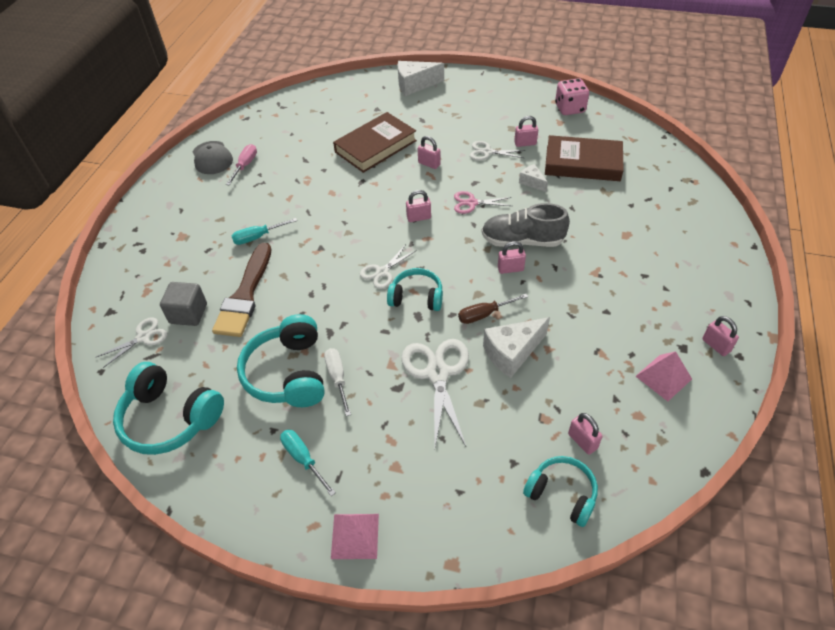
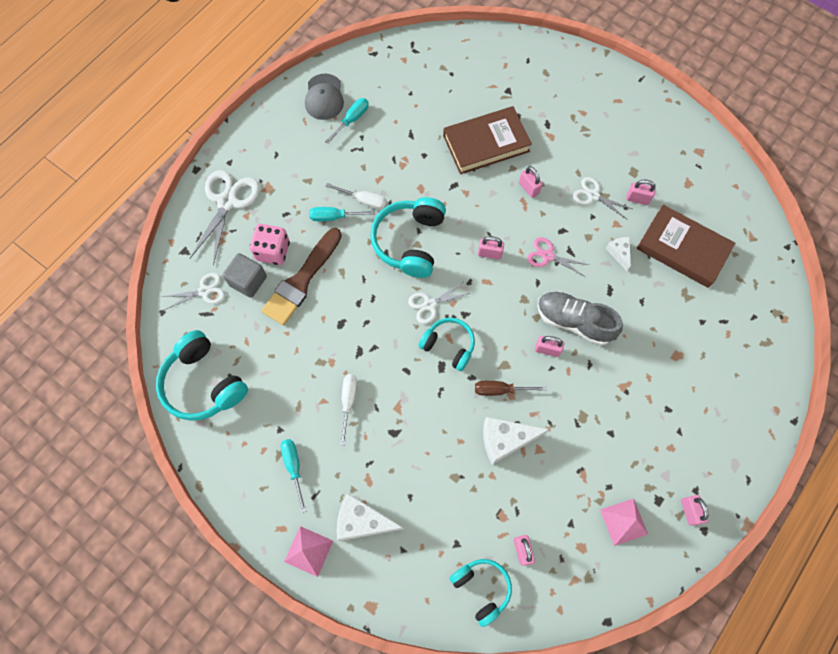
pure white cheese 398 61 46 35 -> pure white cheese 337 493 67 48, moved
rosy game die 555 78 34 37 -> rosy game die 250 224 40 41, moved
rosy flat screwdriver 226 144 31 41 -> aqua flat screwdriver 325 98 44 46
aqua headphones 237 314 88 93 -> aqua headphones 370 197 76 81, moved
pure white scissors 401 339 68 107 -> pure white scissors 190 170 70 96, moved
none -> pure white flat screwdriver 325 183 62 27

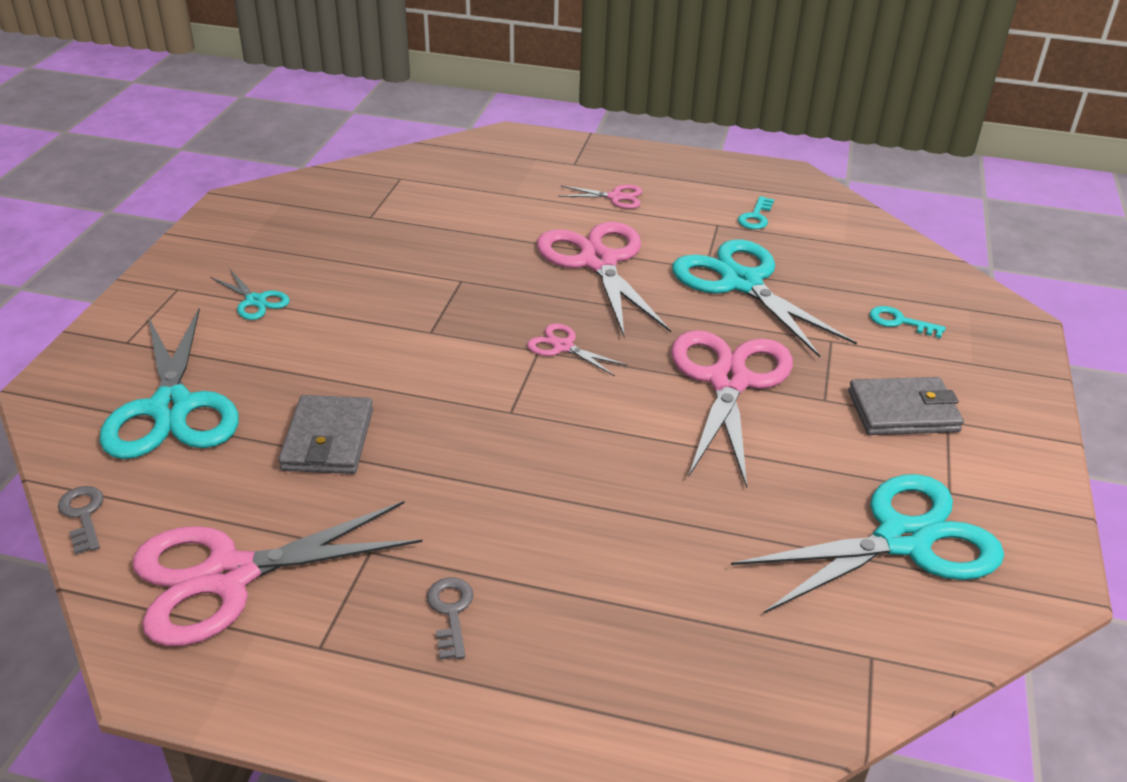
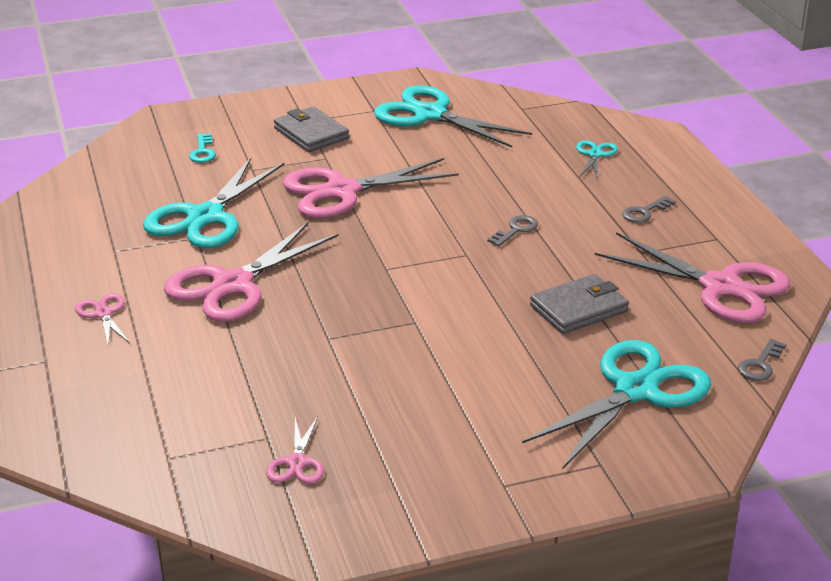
aqua latchkey 738 196 36 33 -> none
aqua scissors 210 268 80 52 -> aqua scissors 576 140 42 38, moved
rosy scissors 527 324 101 52 -> rosy scissors 266 416 58 68, moved
none -> ash-grey latchkey 487 215 51 31

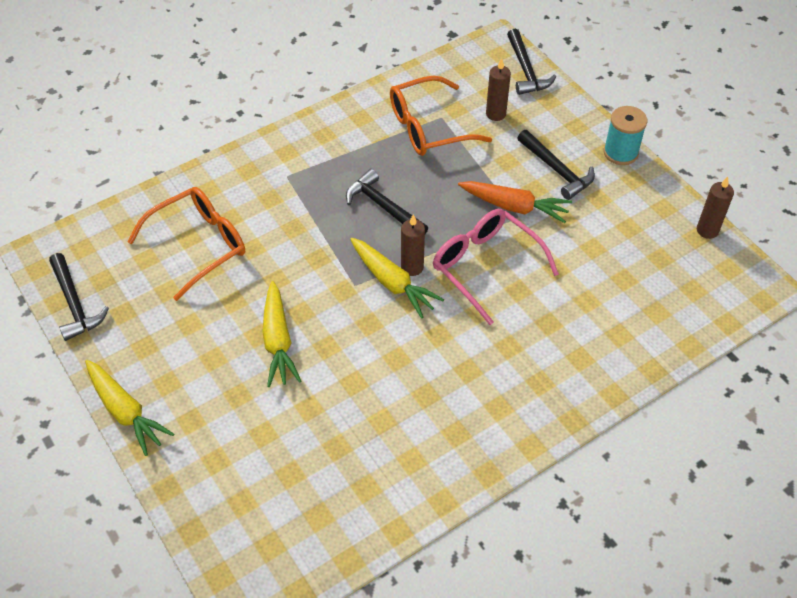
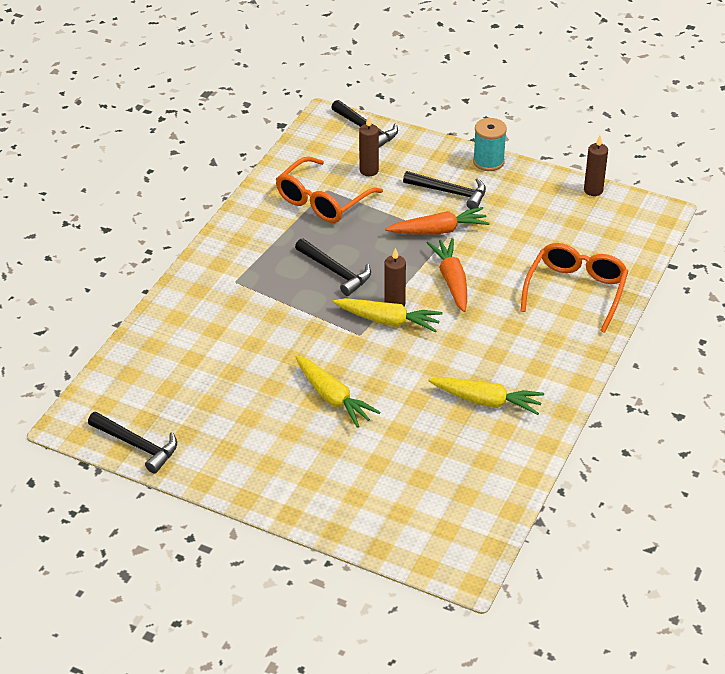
jet-black claw hammer 346 169 82 65 -> jet-black claw hammer 295 238 76 58, 150 degrees counterclockwise
bright orange eyeglasses 127 187 118 114 -> bright orange eyeglasses 520 243 108 90, moved
rosy eyeglasses 433 209 126 116 -> bright orange toy carrot 427 238 40 74
yellow toy carrot 85 360 89 96 -> yellow toy carrot 428 377 116 38, moved

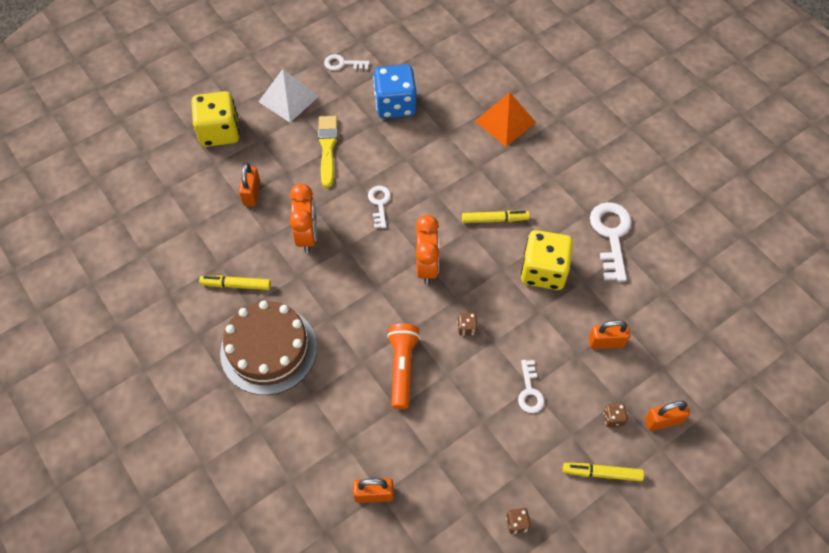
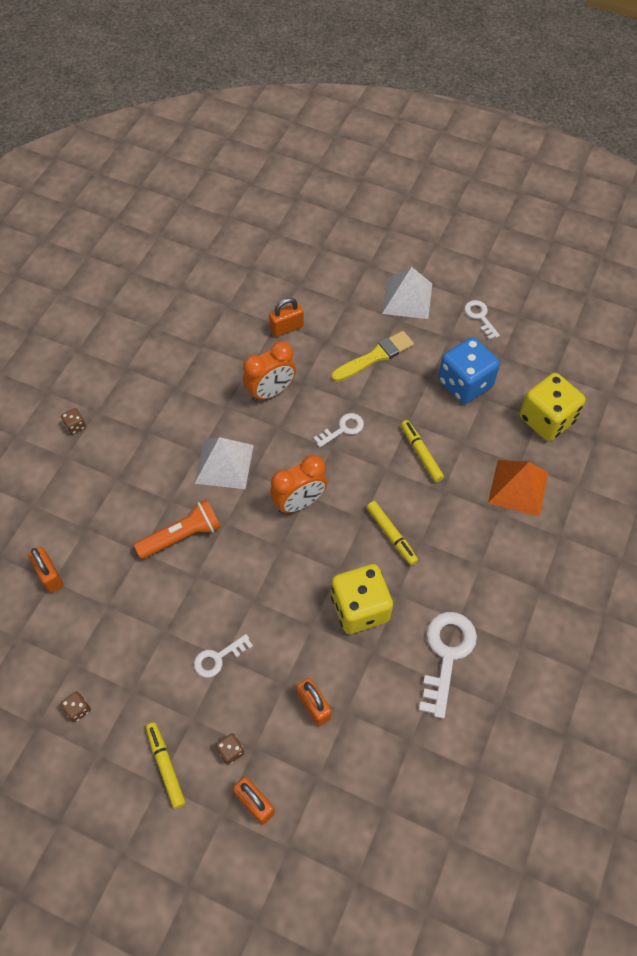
yellow game die 192 91 48 56 -> yellow game die 519 373 66 68, moved
pure white latchkey 590 202 42 80 -> pure white latchkey 419 612 58 107, 45 degrees counterclockwise
yellow felt pen 199 276 72 14 -> yellow felt pen 401 420 43 62, moved
russet cake 220 300 97 95 -> none
russet game die 457 313 21 23 -> russet game die 61 408 25 27, moved
none -> pure white pyramid 194 437 60 52

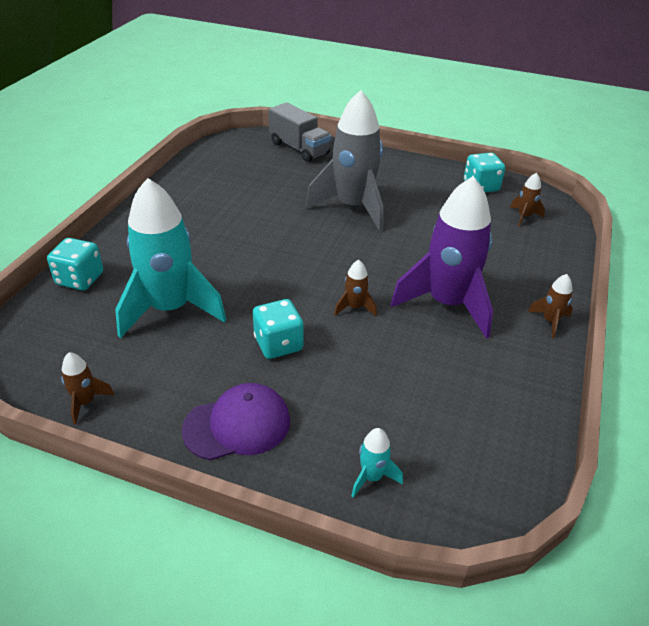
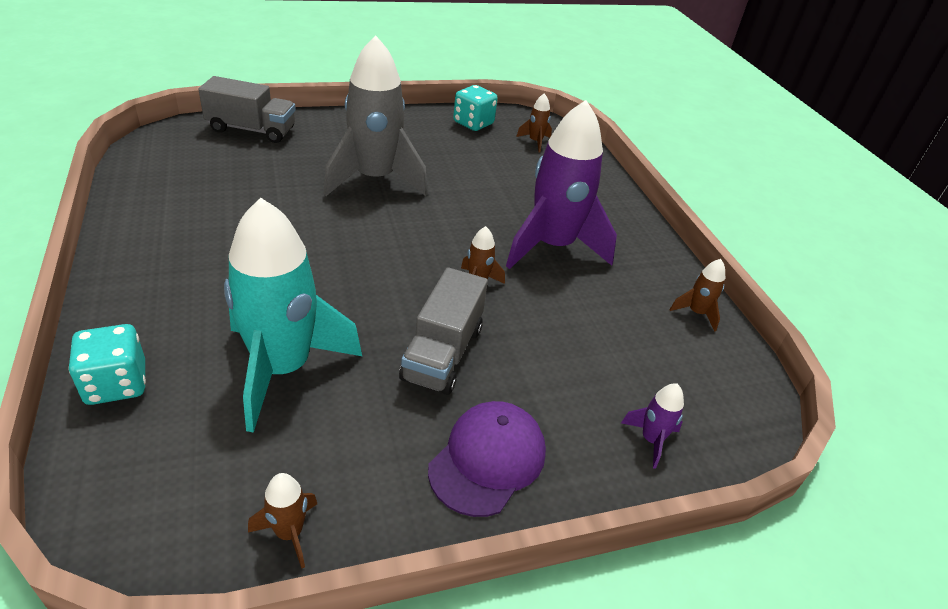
russet spaceship 528 274 45 64 -> russet spaceship 669 259 56 73, moved
aqua game die 253 299 51 60 -> ash-grey lorry 399 267 89 128
aqua spaceship 351 428 52 70 -> royal purple spaceship 621 384 63 85

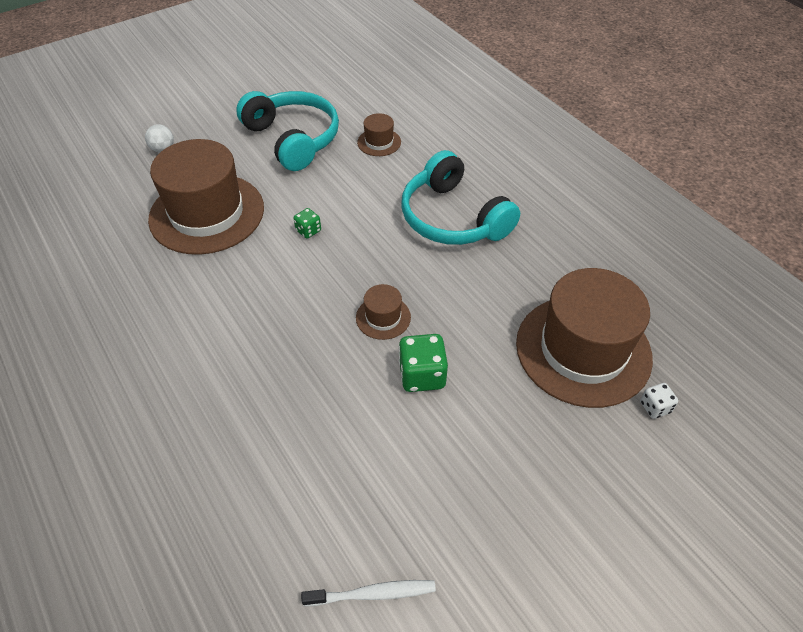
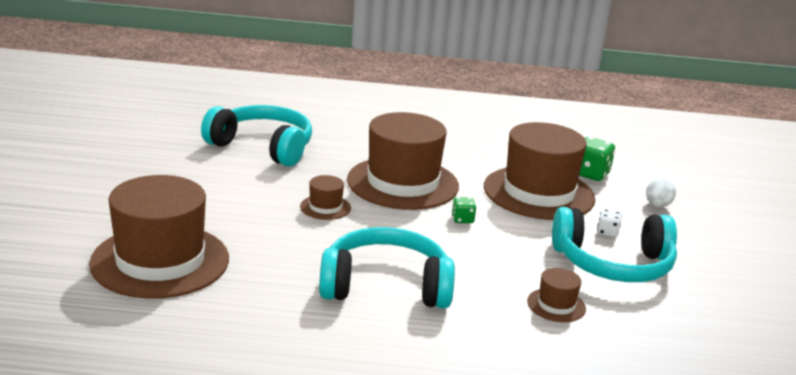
leaf-green game die 399 334 49 58 -> leaf-green game die 579 137 36 44, moved
pure white game die 640 383 38 36 -> pure white game die 597 209 25 28, moved
pure white dental brush 301 580 135 26 -> none
none -> aqua headphones 201 105 111 61
none -> russet top hat 347 112 112 98

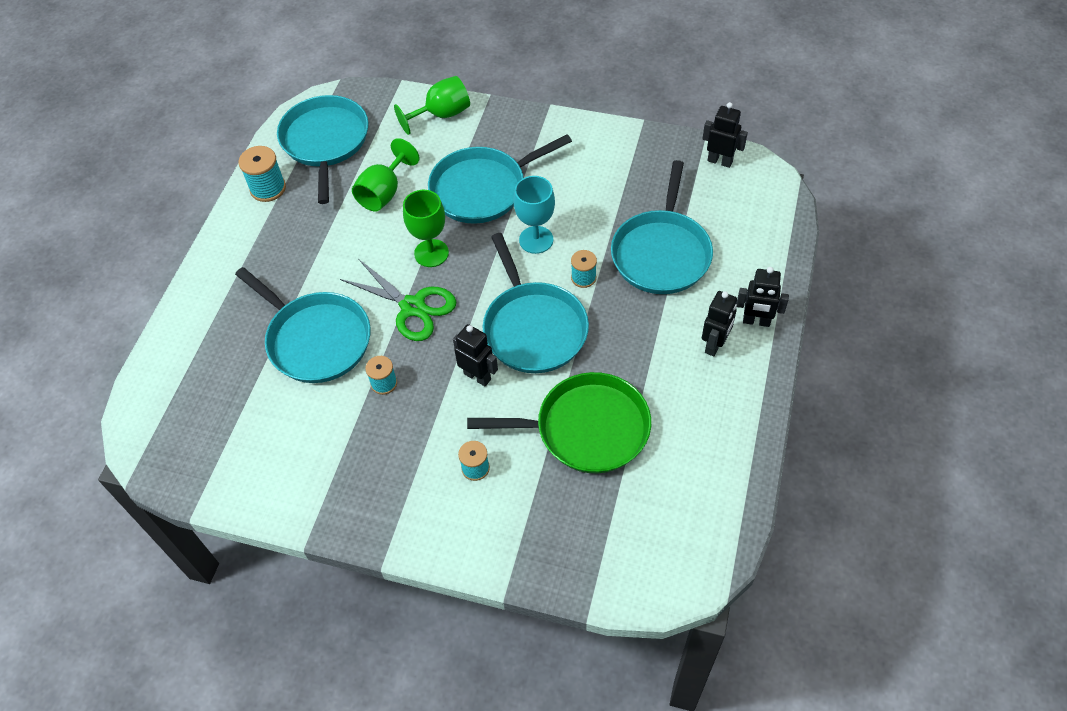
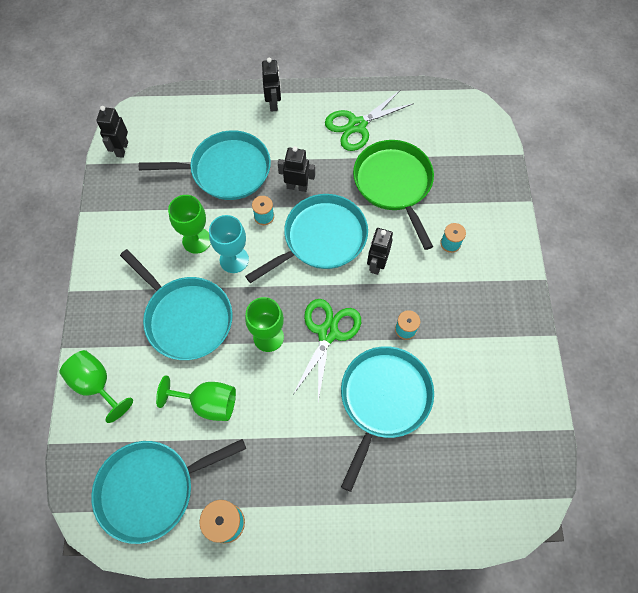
jet-black robot 702 291 35 65 -> jet-black robot 278 146 37 46, moved
none -> leaf-green scissors 325 90 89 61
none -> leaf-green goblet 168 195 43 59

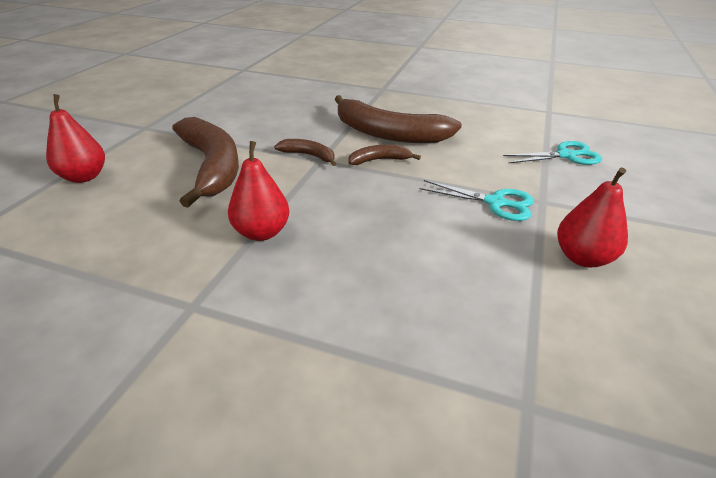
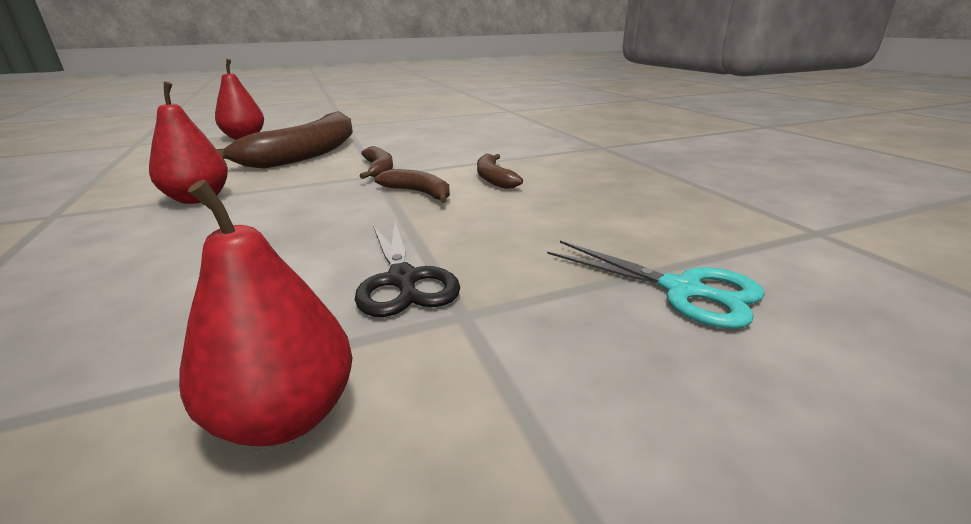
russet banana fruit 334 95 128 48 -> russet banana fruit 477 154 46 35, x0.46
aqua scissors 420 180 114 41 -> jet-black scissors 355 222 105 95

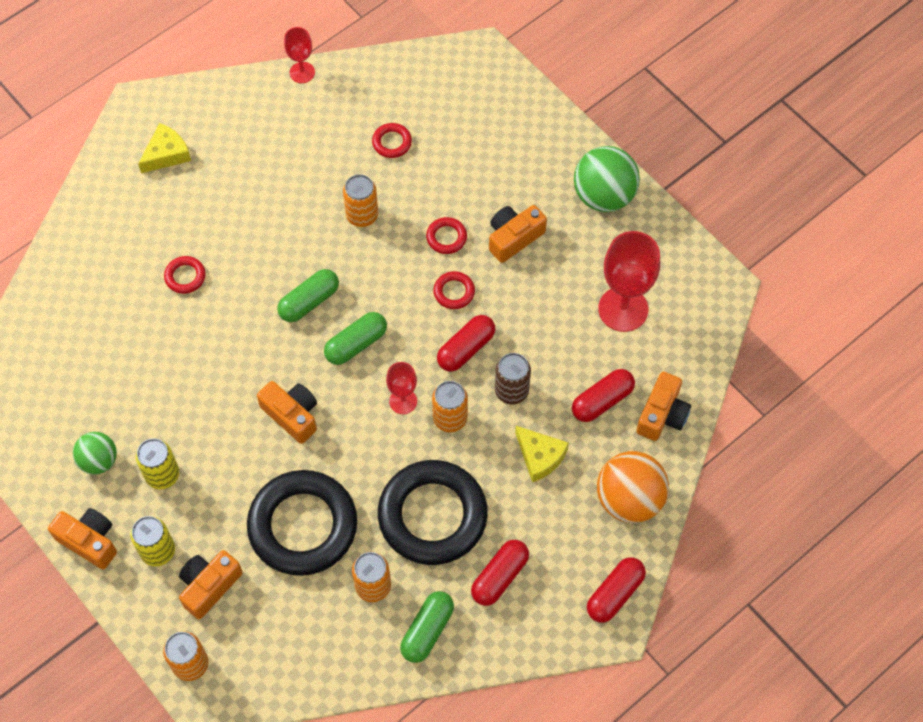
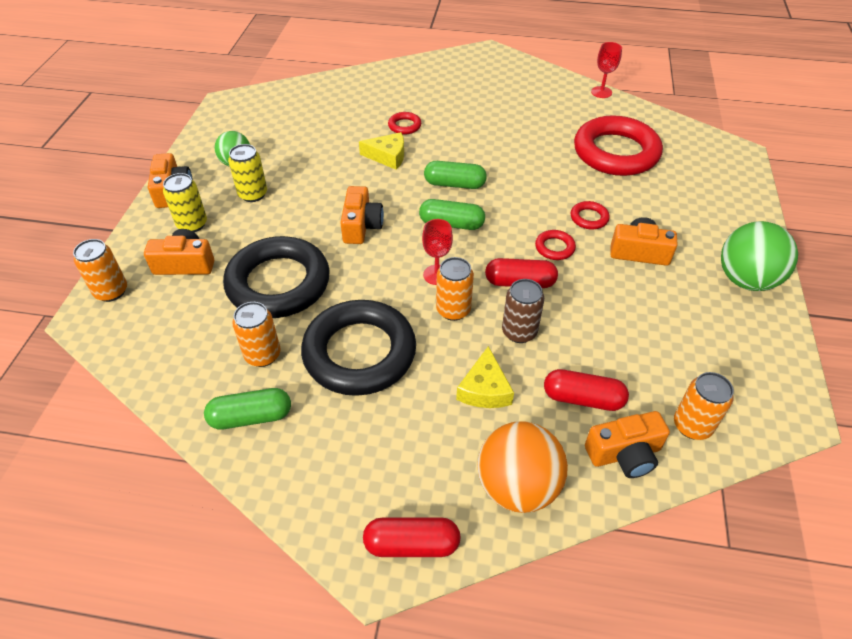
yellow cheese 138 123 53 50 -> yellow cheese 359 132 45 38, moved
crimson hoop 372 123 40 35 -> crimson hoop 574 115 89 61, x2.47
bright orange can 343 174 35 53 -> bright orange can 674 372 60 68, moved
crimson goblet 598 231 62 101 -> none
crimson capsule 471 540 58 66 -> none

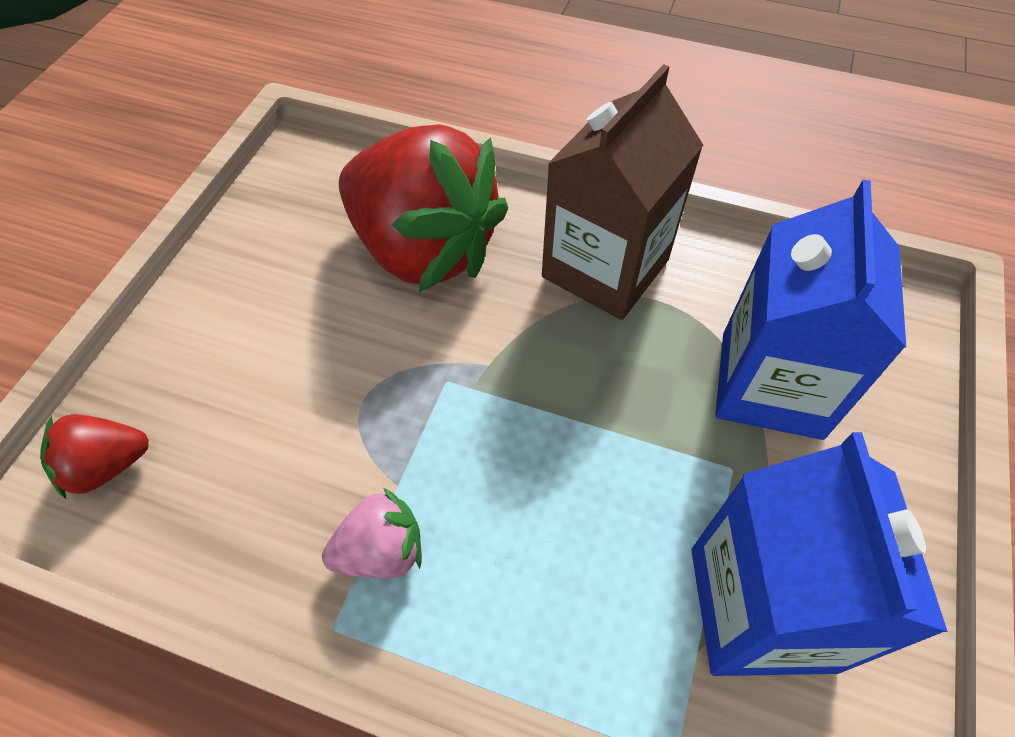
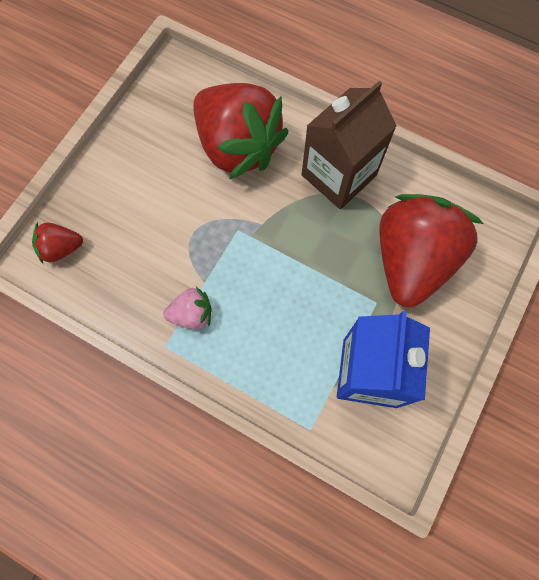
royal blue milk carton 715 180 191 260 -> crimson strawberry 379 194 105 113

